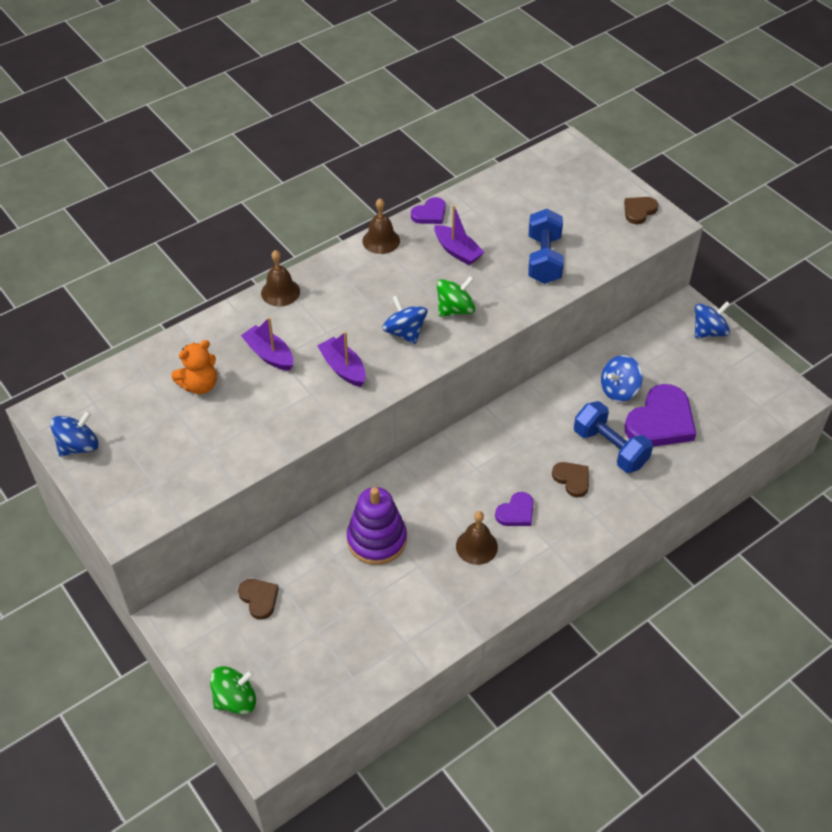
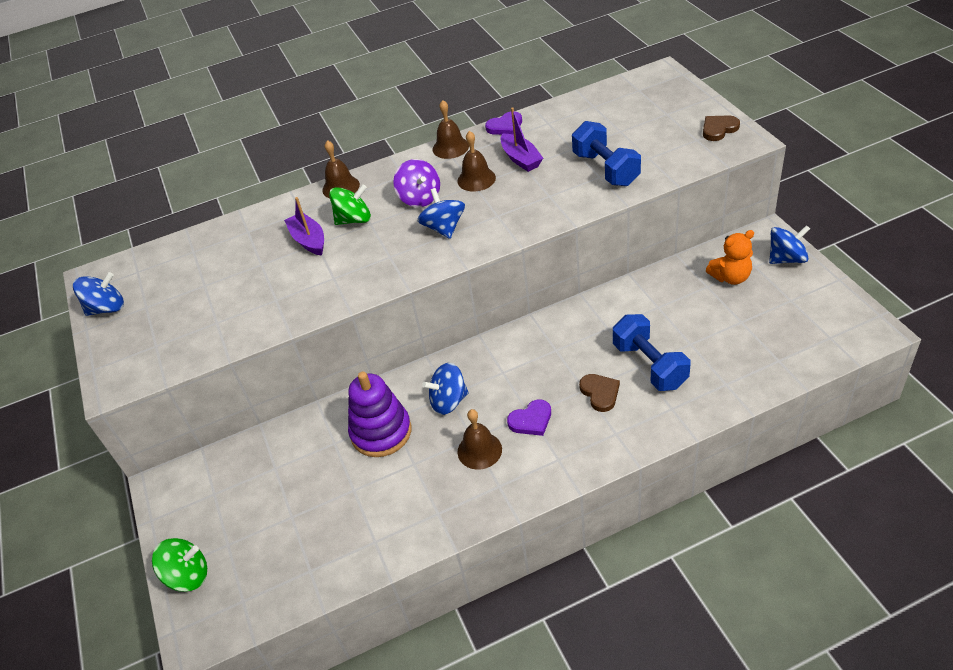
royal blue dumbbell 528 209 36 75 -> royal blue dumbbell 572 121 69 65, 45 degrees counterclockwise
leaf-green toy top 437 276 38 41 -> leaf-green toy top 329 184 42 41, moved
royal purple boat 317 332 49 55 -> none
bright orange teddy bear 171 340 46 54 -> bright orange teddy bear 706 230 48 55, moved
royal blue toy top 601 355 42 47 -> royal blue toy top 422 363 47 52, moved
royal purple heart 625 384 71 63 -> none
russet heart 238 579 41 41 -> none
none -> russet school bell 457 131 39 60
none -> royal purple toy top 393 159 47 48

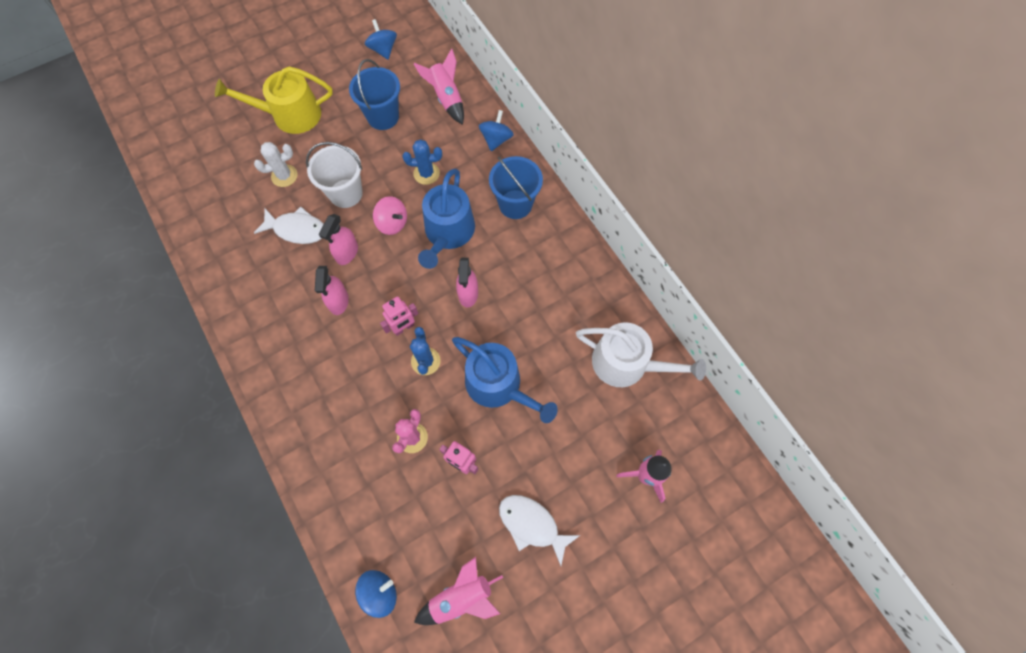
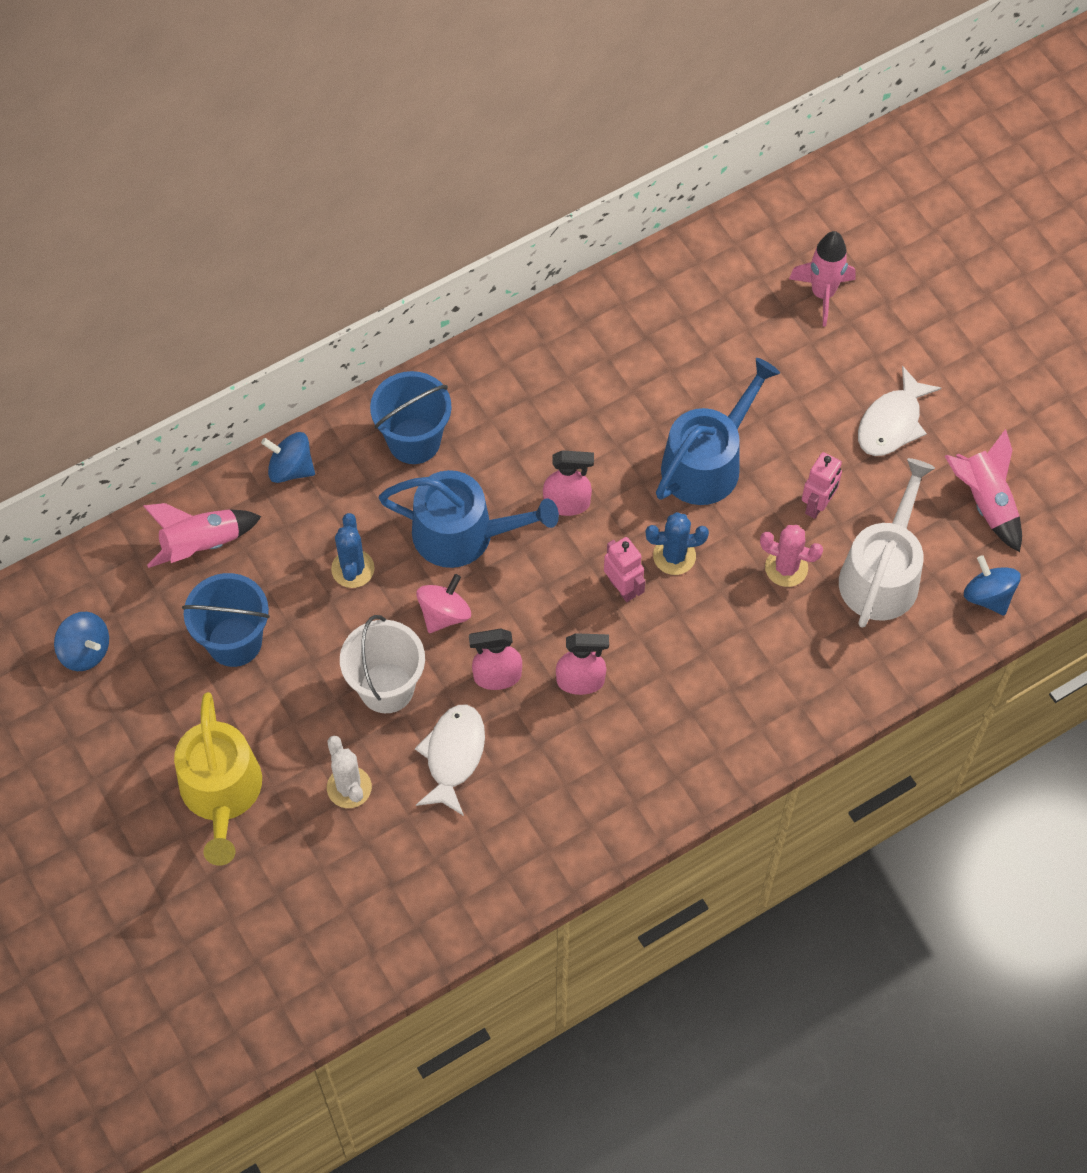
royal blue toy top 365 19 32 40 -> royal blue toy top 54 612 55 59, 120 degrees counterclockwise
rosy sprayer 319 214 39 51 -> rosy sprayer 469 629 53 61, 150 degrees clockwise
pure white sprinkling can 576 322 130 65 -> pure white sprinkling can 839 458 96 170, moved

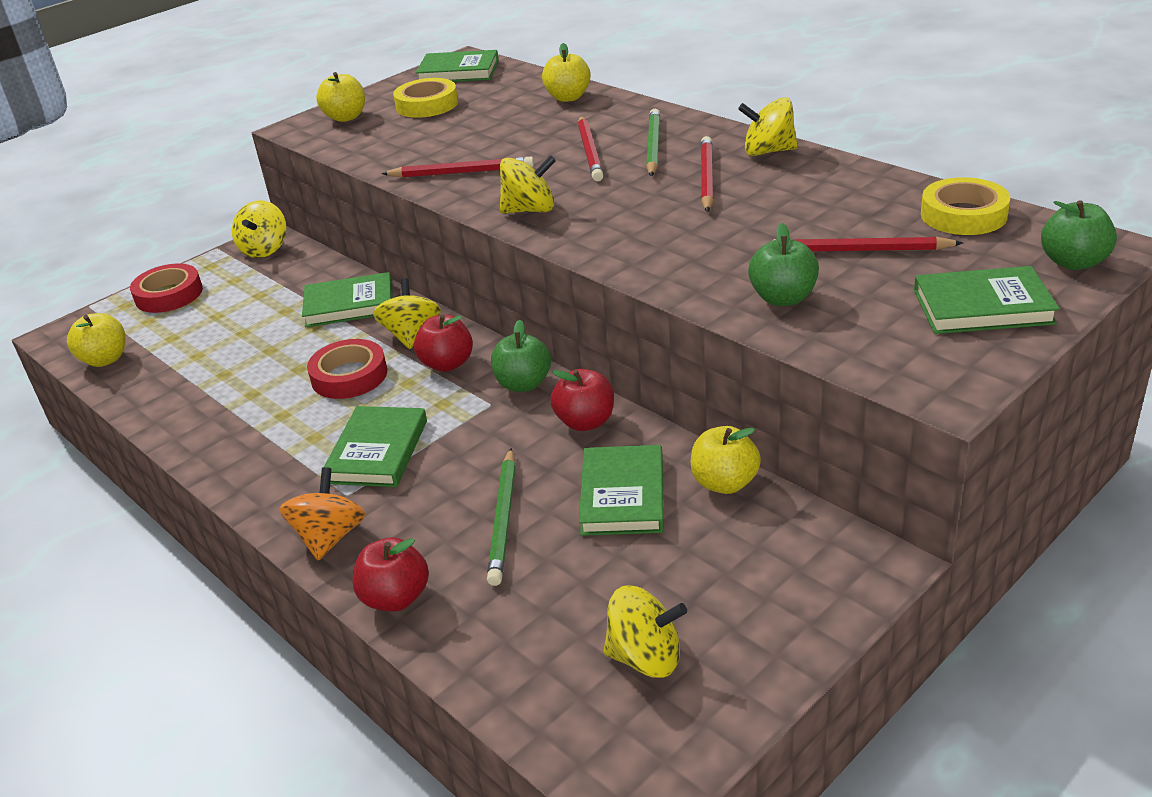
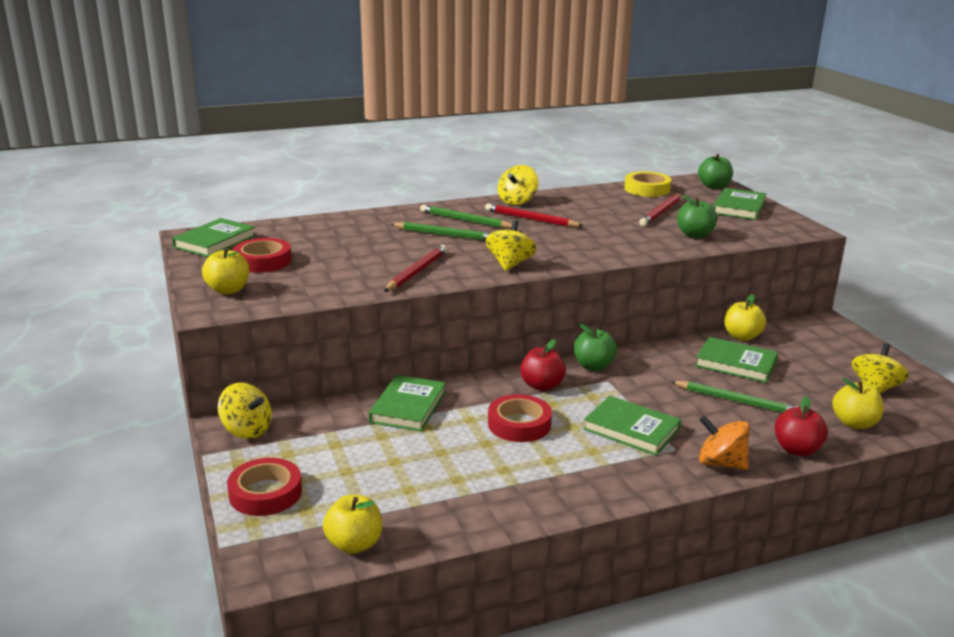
yellow apple 542 43 49 59 -> yellow apple 832 378 52 51, moved
yellow sticky tape 393 78 65 40 -> crimson sticky tape 233 238 59 35
crimson pencil 578 116 26 65 -> leaf-green pencil 390 222 101 19
yellow toy top 373 278 68 71 -> none
crimson apple 550 369 64 62 -> none

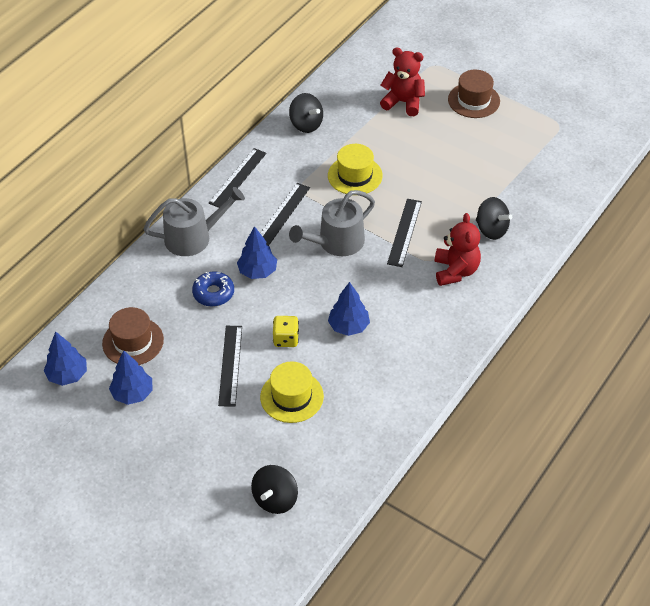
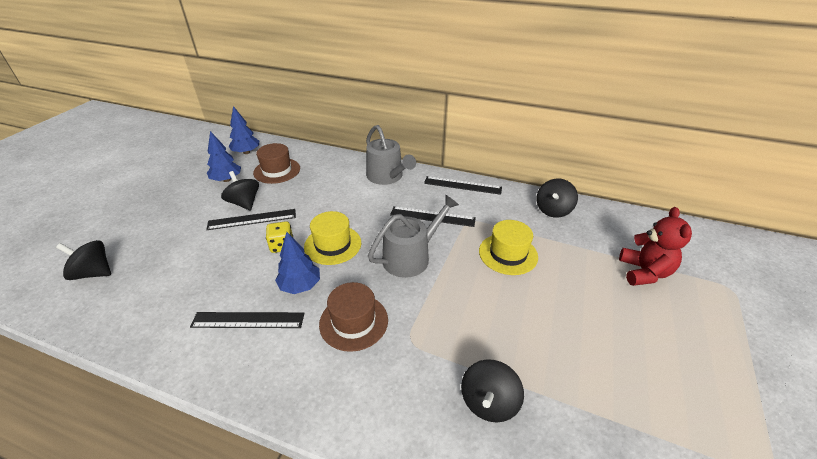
russet top hat 448 70 52 48 -> russet top hat 319 282 69 70, moved
ash-grey sprinkling can 289 190 86 66 -> ash-grey sprinkling can 368 195 91 83, 105 degrees clockwise
jet-black measuring stick 387 199 35 68 -> jet-black measuring stick 190 312 115 16, moved
crimson teddy bear 435 213 46 73 -> none
royal blue toy tree 237 226 40 53 -> none
royal blue doughnut 192 272 42 35 -> none
yellow top hat 260 362 64 61 -> yellow top hat 304 211 57 54, moved
none -> jet-black toy top 221 171 38 40

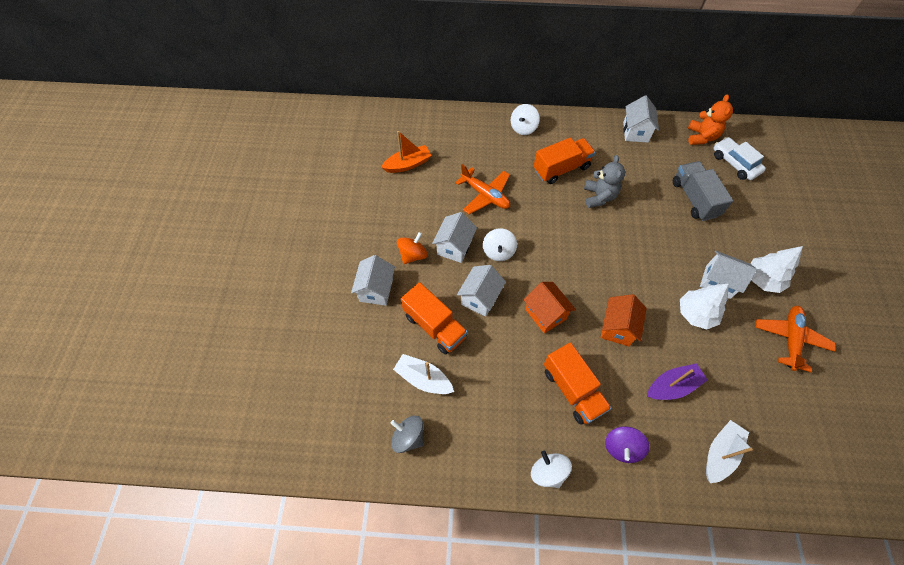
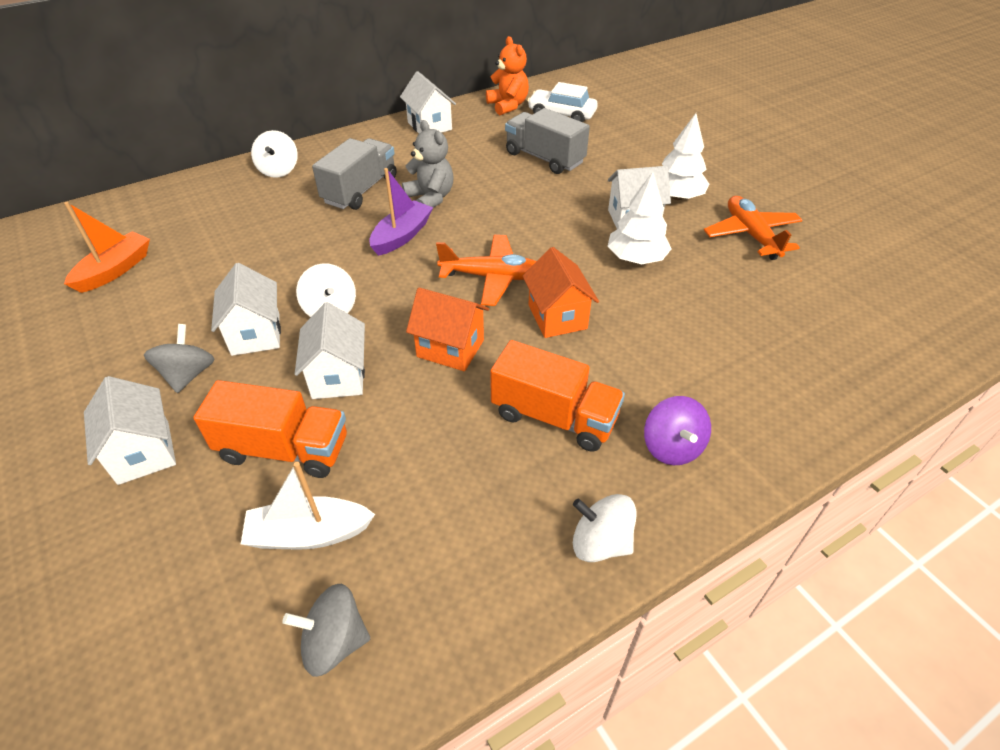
bright orange lorry 534 138 61 46 -> ash-grey lorry 312 138 84 72
bright orange aeroplane 455 164 55 50 -> bright orange aeroplane 436 235 100 71, moved
bright orange toy top 397 232 31 32 -> ash-grey toy top 144 324 71 69
royal purple boat 647 363 60 37 -> royal purple boat 369 168 64 88, moved
pure white boat 706 420 47 63 -> none

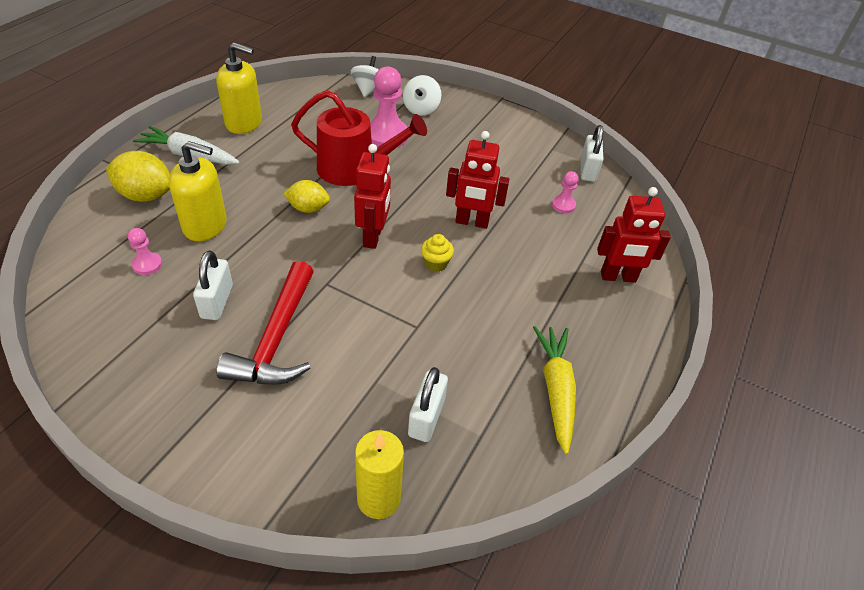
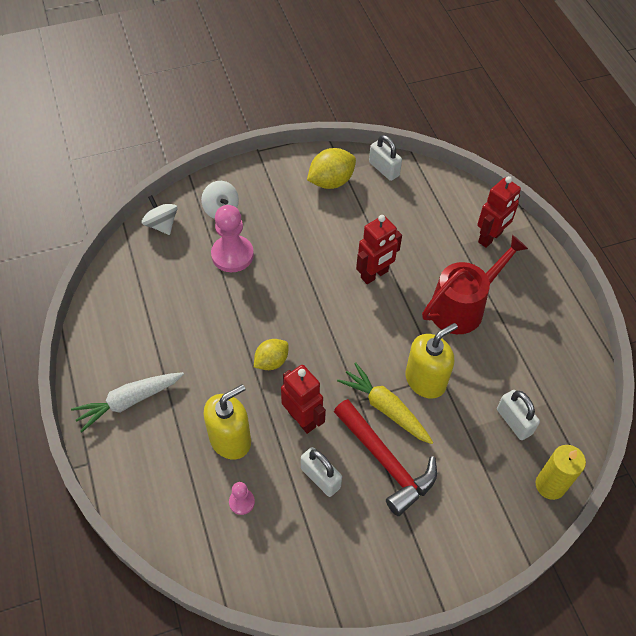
yellow soap dispenser 216 42 46 92 -> yellow soap dispenser 405 323 53 76, moved
crimson sprinkling can 291 90 136 96 -> crimson sprinkling can 422 235 106 99, moved
crimson robot 354 144 37 105 -> crimson robot 281 365 45 69, moved
yellow citrus fruit 106 151 64 51 -> yellow citrus fruit 307 148 49 41, moved
rosy pawn 552 171 27 42 -> none
yellow cupcake 421 234 33 38 -> none
yellow toy carrot 533 326 43 128 -> yellow toy carrot 337 362 96 82, moved

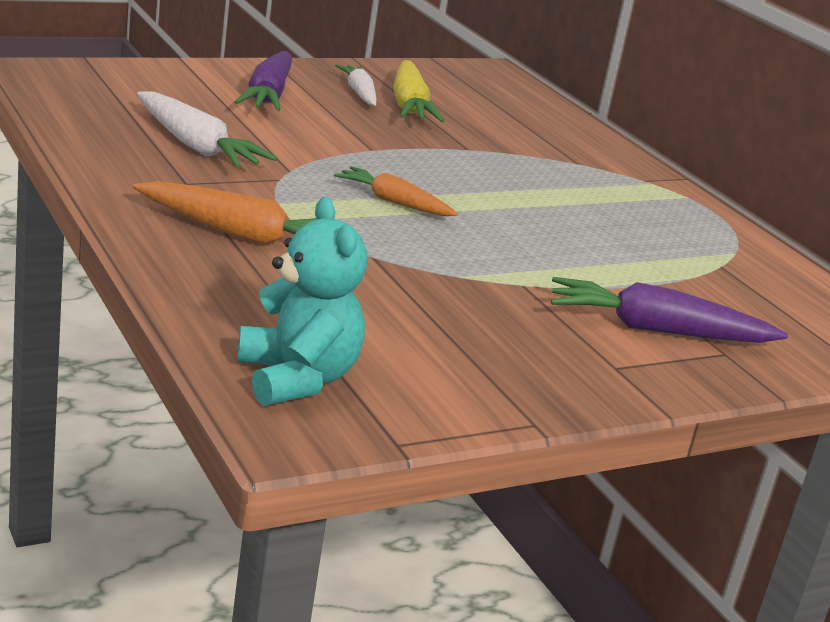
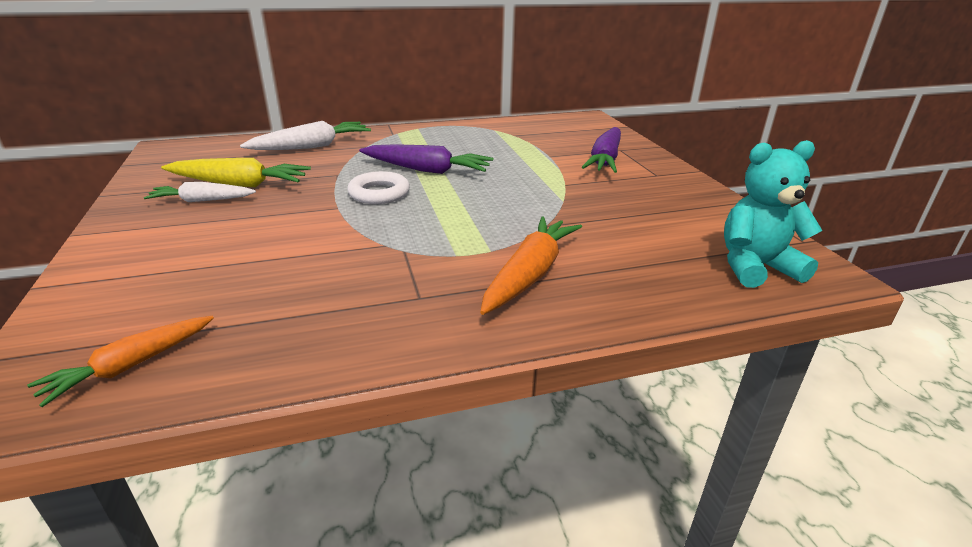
royal purple toy carrot 234 51 58 60 -> royal purple toy carrot 359 144 134 30, moved
pure white toy carrot 137 92 140 76 -> pure white toy carrot 240 121 131 29, moved
bright orange toy carrot 334 166 124 50 -> bright orange toy carrot 27 316 187 91, moved
none -> pure white hoop 347 171 63 33

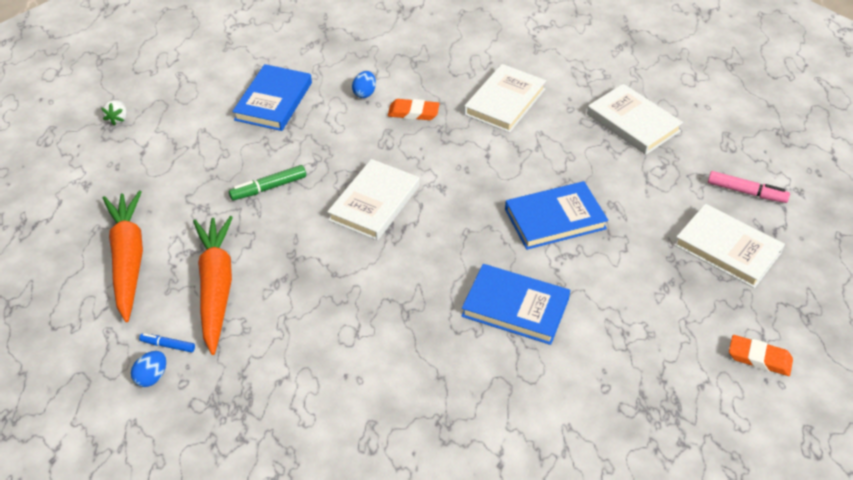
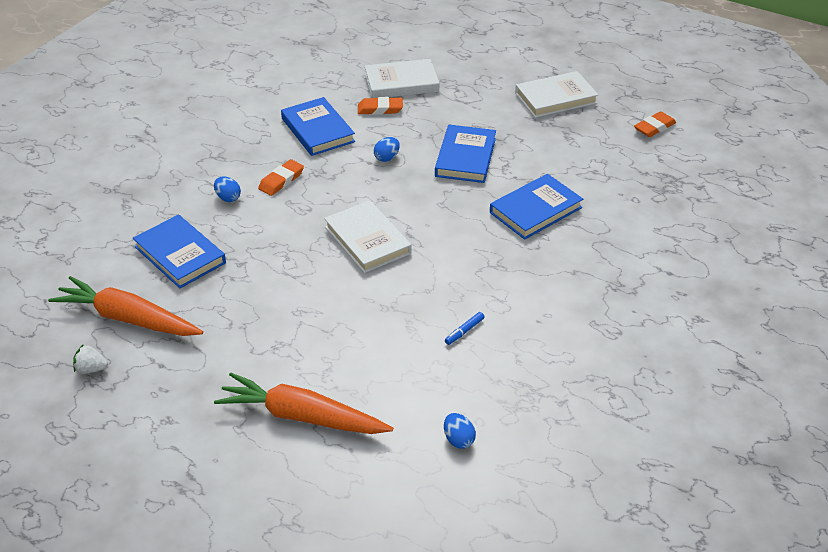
pure white book 464 64 82 69 -> royal blue book 281 97 74 59
pure white strawberry 101 100 26 26 -> pure white strawberry 73 344 35 30, 150 degrees clockwise
leaf-green felt pen 229 165 77 36 -> none
rosy felt pen 708 171 82 32 -> none
bright orange toy carrot 193 216 40 139 -> bright orange toy carrot 48 276 155 60, moved
royal blue felt pen 139 333 56 20 -> royal blue felt pen 445 312 40 33, moved
none -> bright orange gum eraser 358 97 45 18
none -> royal blue egg 374 137 26 25

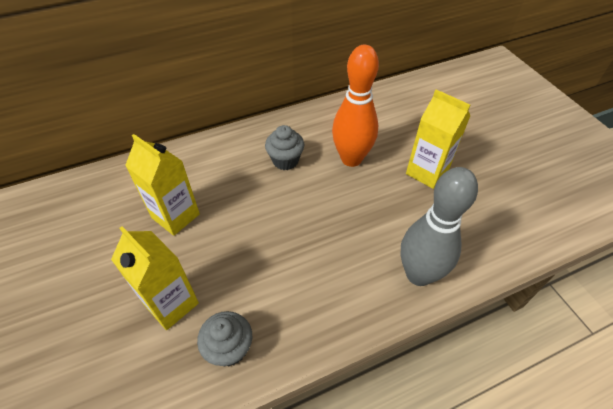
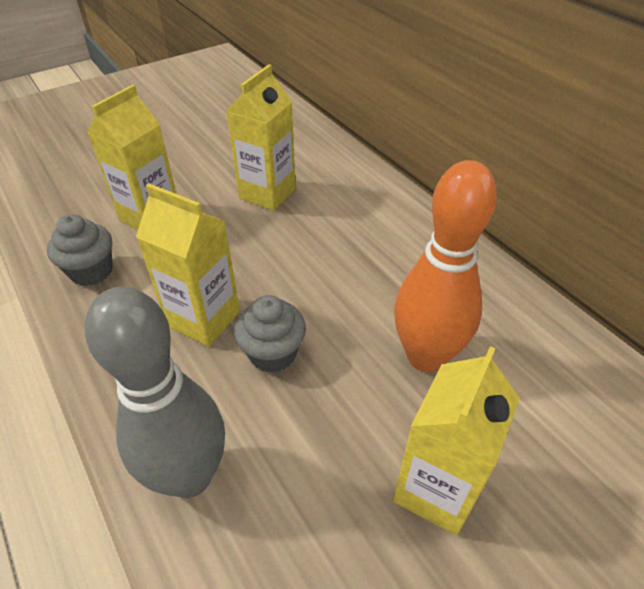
ash-grey cupcake 265 125 39 45 -> ash-grey cupcake 234 295 72 78, moved
none -> yellow milk carton 136 183 104 164

